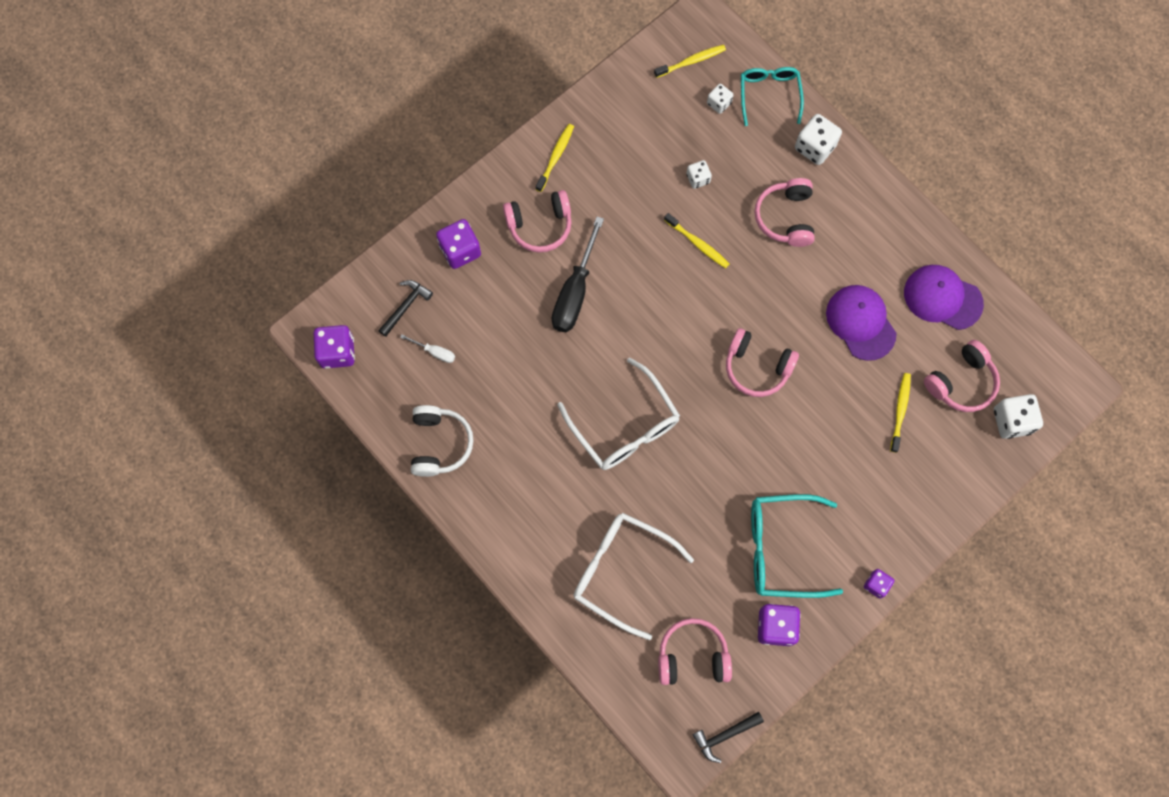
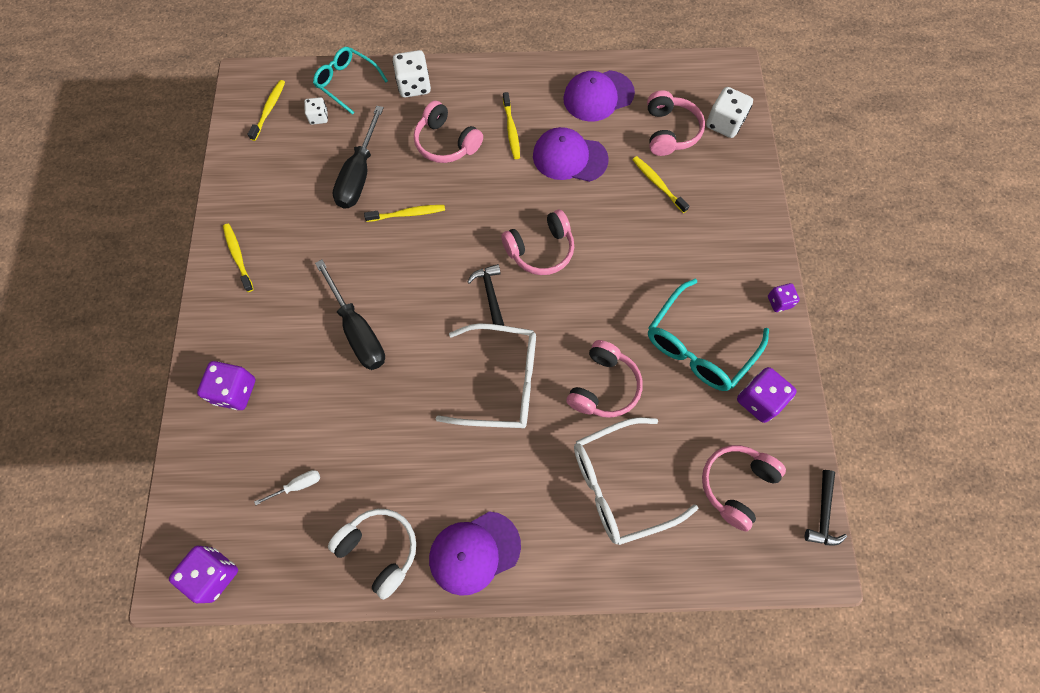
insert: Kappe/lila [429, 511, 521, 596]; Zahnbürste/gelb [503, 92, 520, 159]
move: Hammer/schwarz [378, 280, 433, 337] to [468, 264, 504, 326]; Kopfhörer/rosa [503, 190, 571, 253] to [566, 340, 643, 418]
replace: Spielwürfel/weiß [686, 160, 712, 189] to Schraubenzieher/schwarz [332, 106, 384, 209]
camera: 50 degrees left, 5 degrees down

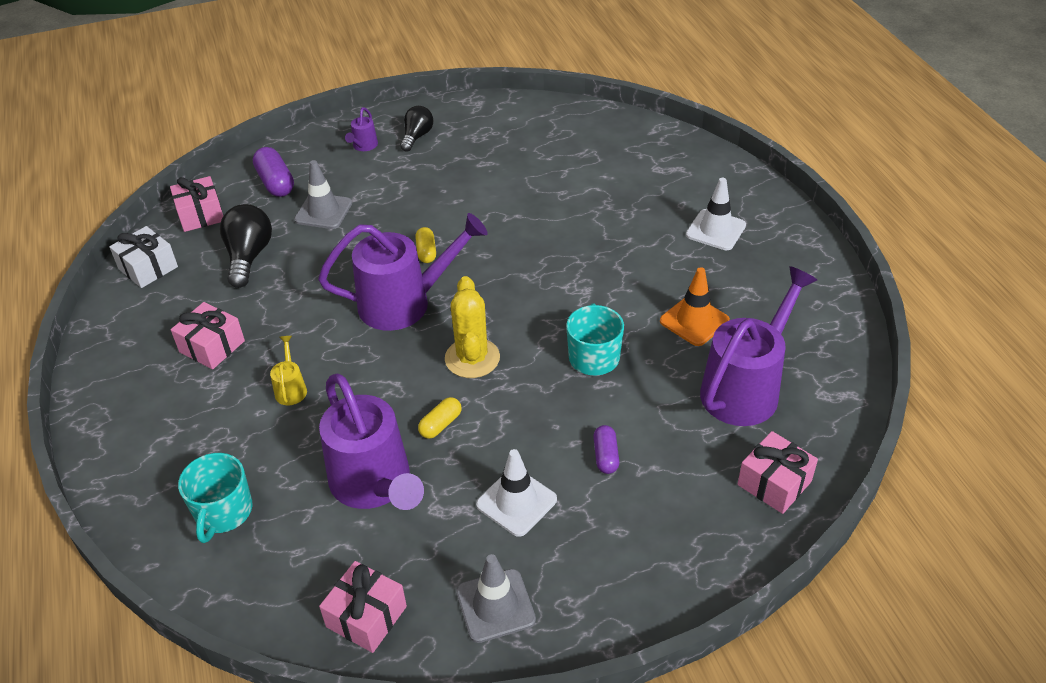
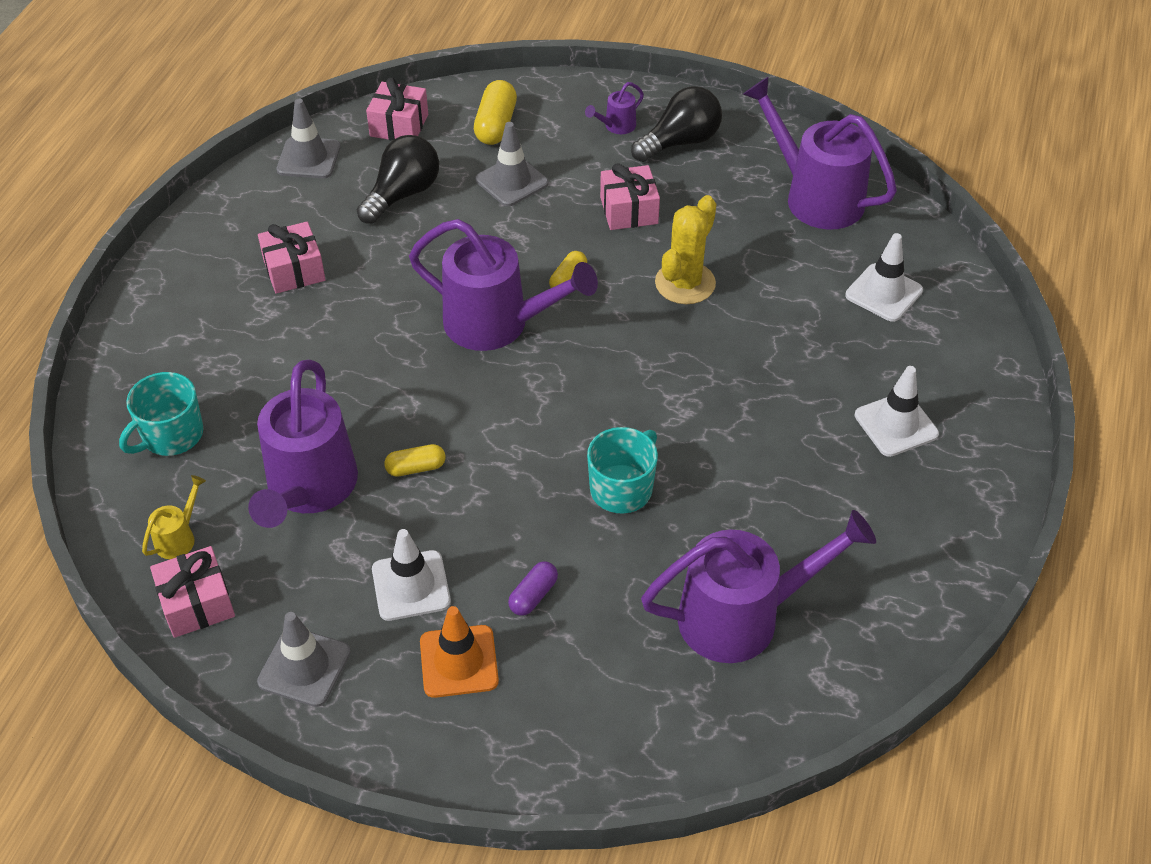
insert: Gießkanne/lila [743, 77, 897, 230]; Leitkegel/weiß [845, 233, 923, 322]
move: Gießkanne/gelb [270, 336, 307, 405] to [142, 475, 206, 559]; Leitkegel/orange [660, 267, 730, 346] to [420, 606, 499, 698]; Geschenk/rosa [737, 431, 818, 514] to [600, 163, 660, 230]; Kaktus/gelb [445, 276, 500, 378] to [655, 195, 716, 304]
replace: Geschenk/weiß [109, 226, 178, 288] to Leitkegel/grau [277, 99, 341, 178]
recolor: Kapsel/lila [253, 147, 294, 197] to Kapsel/gelb [474, 80, 517, 145]
resize: Glühbirne/schwarz [400, 106, 433, 151] = [631, 86, 722, 162] x1.51
camera: 35 degrees right, 5 degrees up

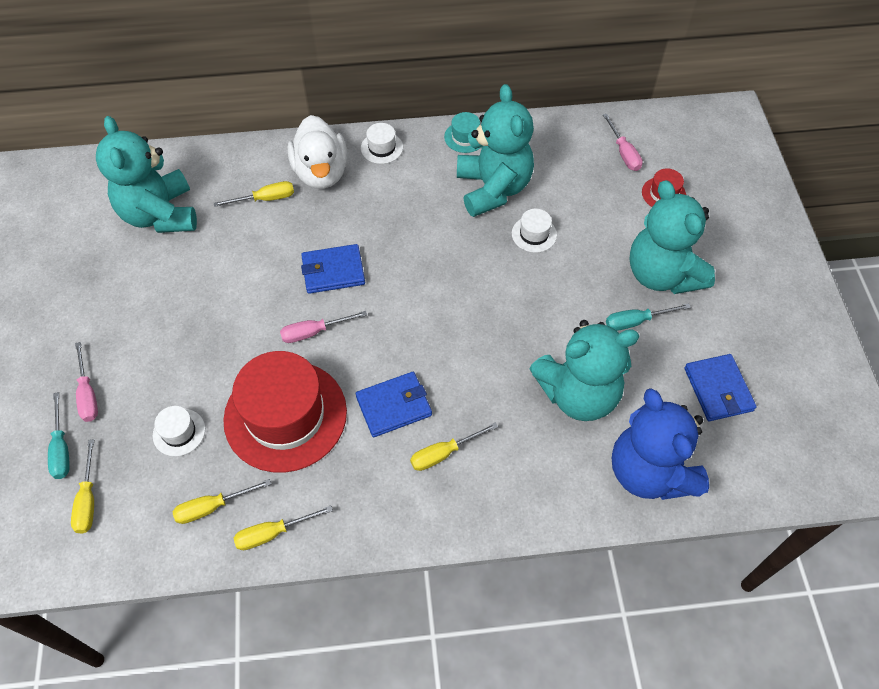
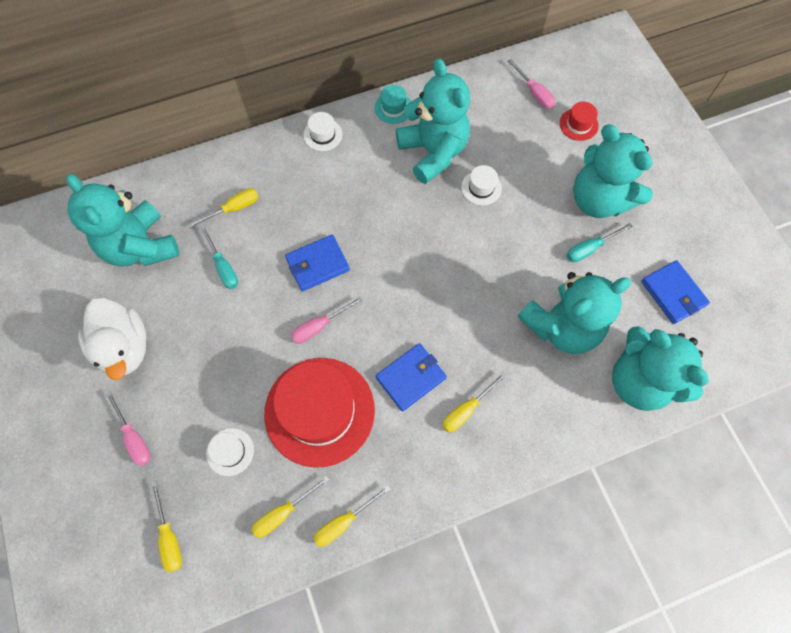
move: Ente/weiß [288, 115, 348, 189] to [78, 298, 146, 380]; Schraubenzieher/türkis [48, 392, 70, 479] to [200, 225, 238, 289]
recolor: Teddybär/blau [612, 388, 709, 500] to Teddybär/türkis [612, 326, 709, 411]
camera: 15 degrees left, 10 degrees up

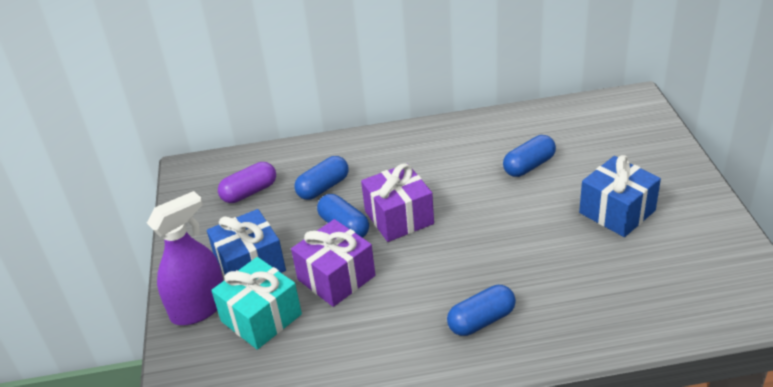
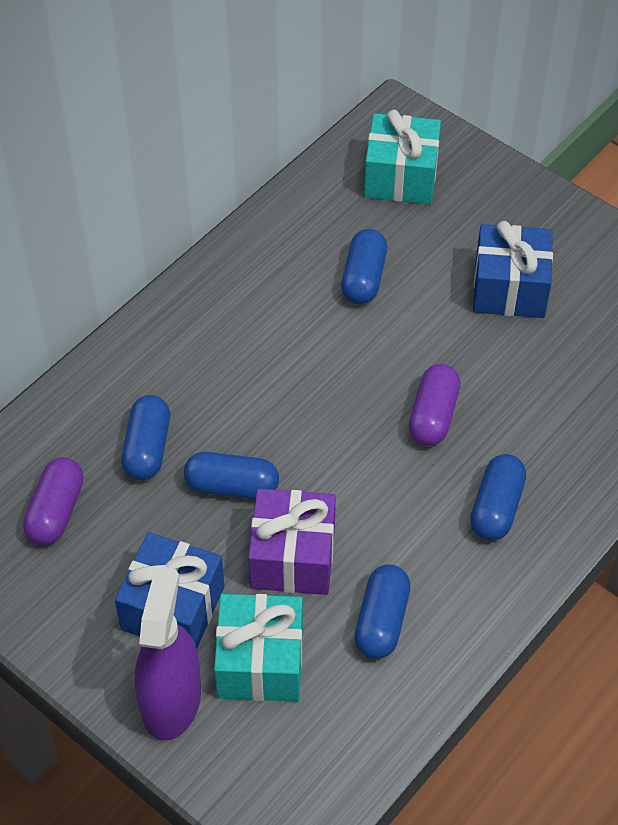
delete: Geschenk/lila [361, 163, 434, 242]
insert: Kapsel/blau [355, 564, 410, 659]; Geschenk/türkis [364, 110, 441, 204]; Kapsel/lila [409, 364, 460, 446]
camera: 45 degrees left, 15 degrees up

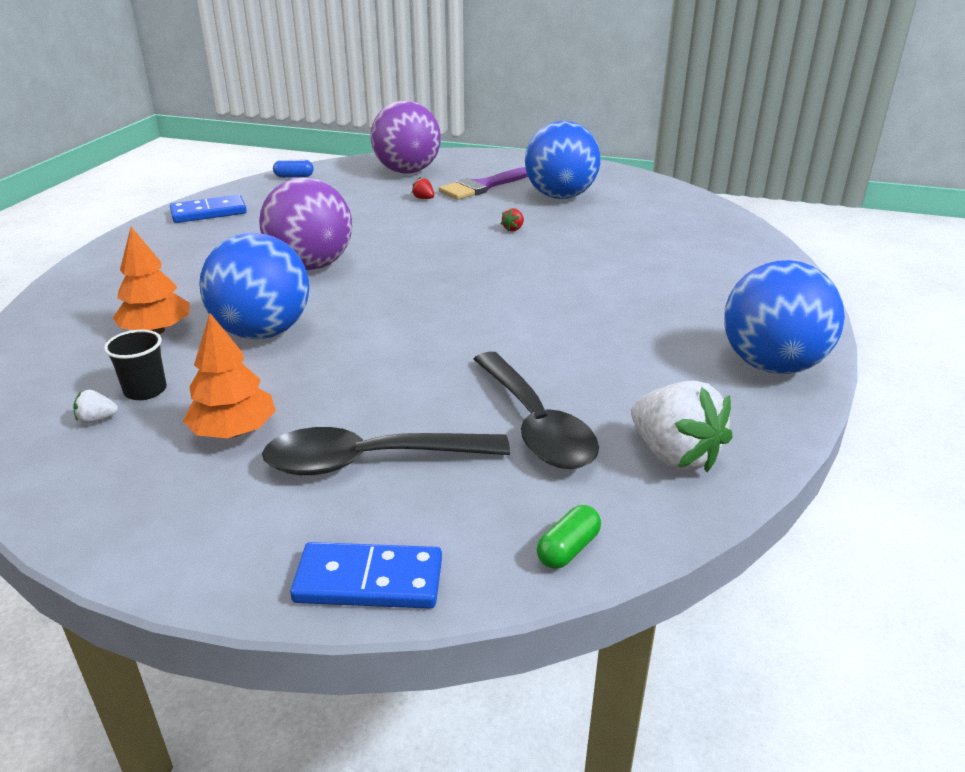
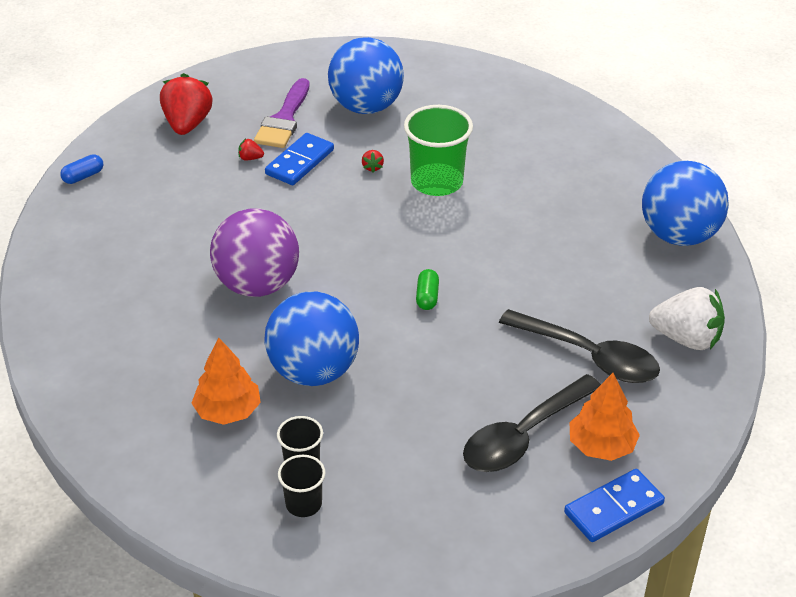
insert: Becher/grün [404, 105, 473, 196]
move: Dominostein/blau [170, 195, 247, 223] to [265, 133, 334, 185]; Kapsel/grün [537, 505, 601, 569] to [416, 269, 439, 310]; Baum/orange [183, 313, 276, 438] to [569, 373, 640, 461]
replace: Ball/lila [371, 101, 441, 174] to Erdbeere/rot [160, 73, 213, 135]; Erdbeere/weiß [73, 390, 118, 424] to Becher/schwarz [278, 455, 325, 517]
camera: 35 degrees left, 10 degrees up

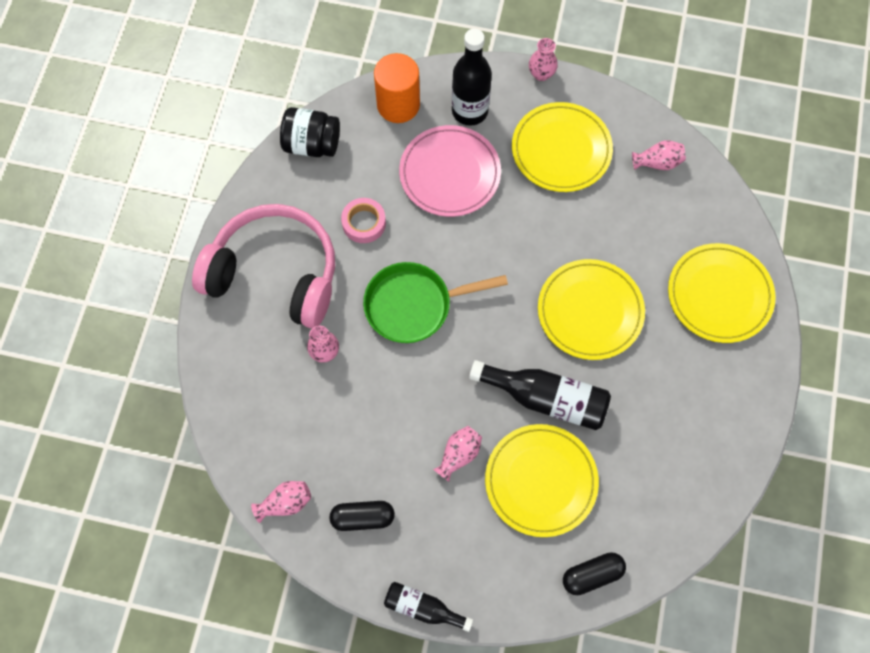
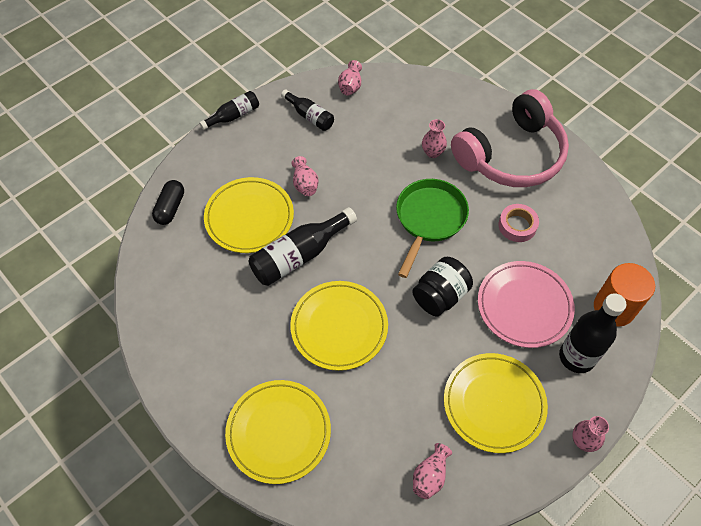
move: Einmachglas/schwarz [280, 107, 340, 157] to [412, 257, 473, 316]
replace: Kapsel/schwarz [330, 501, 395, 531] to Flasche/schwarz [281, 89, 334, 131]
camera: 125 degrees right, 10 degrees down

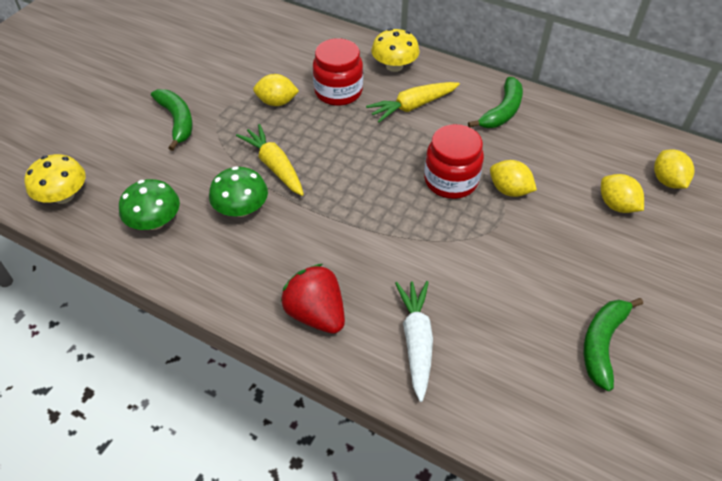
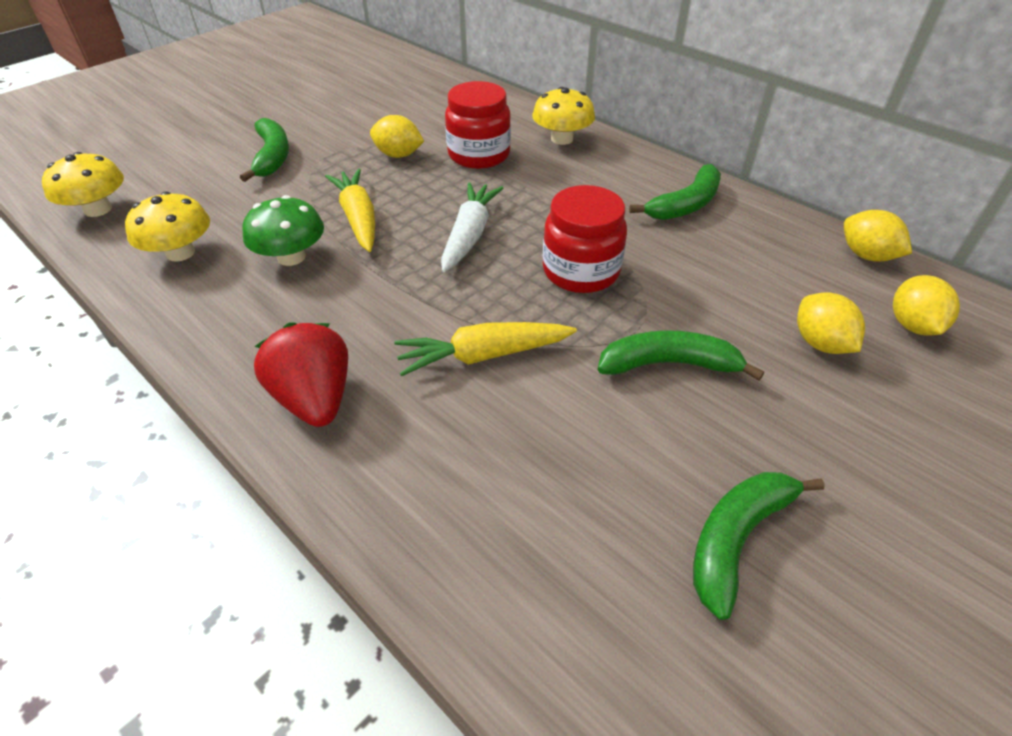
insert: Banane/grün [598, 330, 764, 381]
move: Karotte/gelb [366, 82, 460, 123] to [394, 322, 577, 376]; Karotte/weiß [395, 281, 433, 402] to [441, 182, 503, 272]; Zitrone/gelb [490, 160, 537, 197] to [844, 210, 912, 262]
recolor: Pilz/grün [119, 179, 180, 230] to Pilz/gelb [125, 191, 210, 262]
camera: 15 degrees right, 5 degrees down

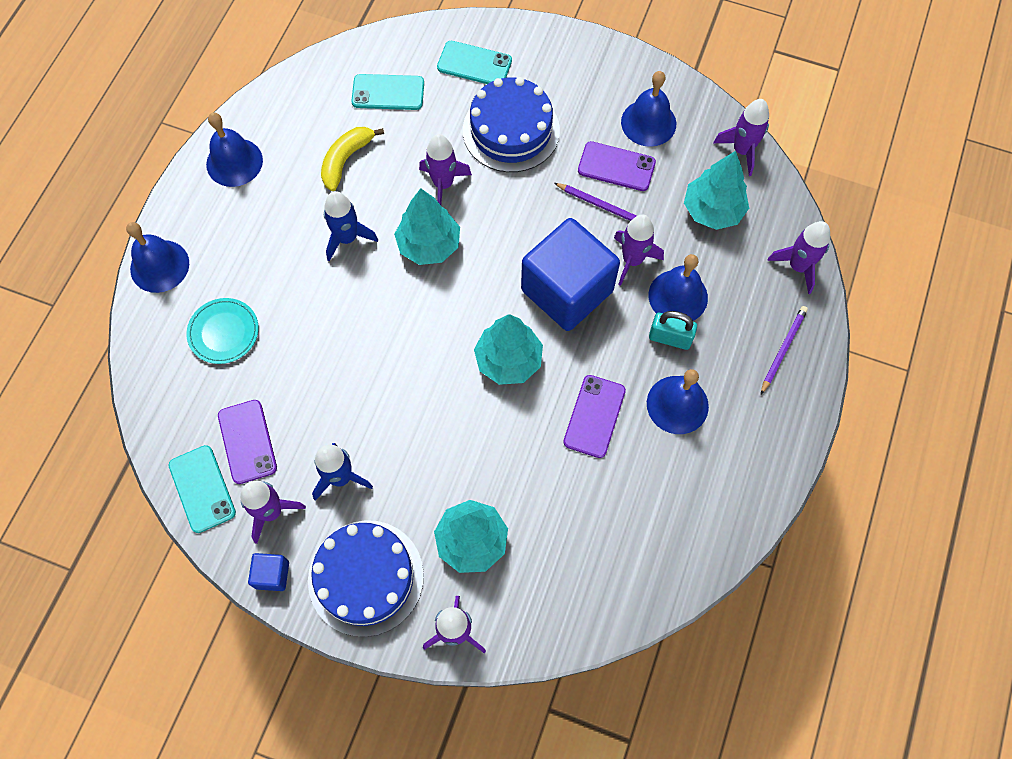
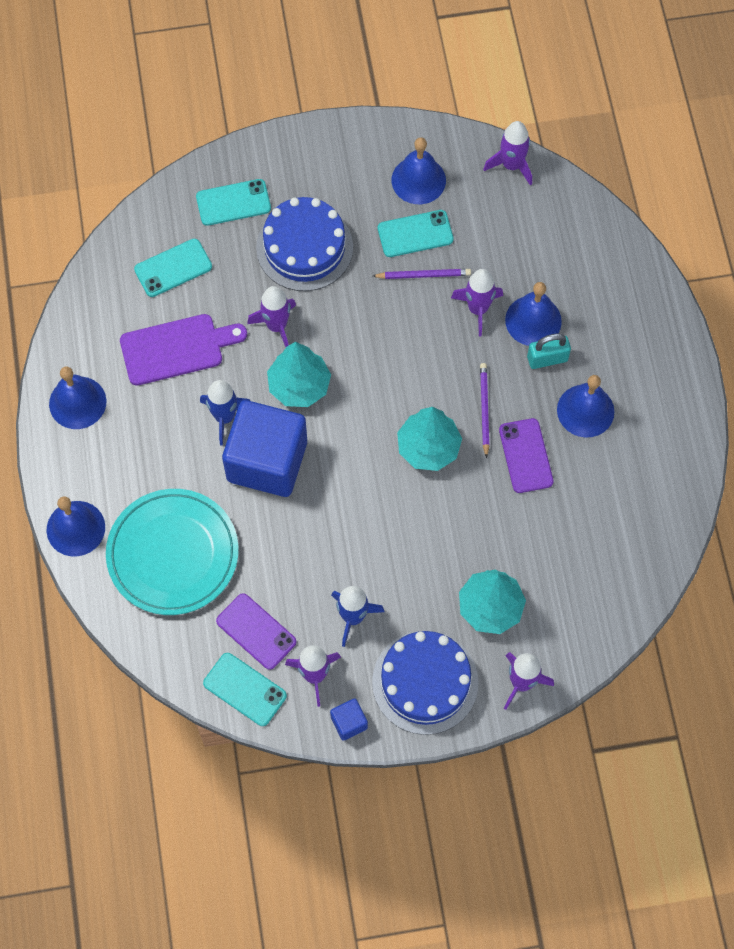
delete: Baum/türkis [684, 151, 749, 230]; Rakete/lila [767, 221, 830, 294]
move: Kubus/blau [521, 218, 620, 331] to [222, 400, 307, 497]; Bleistift/lila [761, 306, 808, 394] to [480, 363, 490, 458]
replace: Banane/gelb [321, 127, 384, 191] to Schneidebrett/lila [120, 314, 247, 386]
recolor: Handy/lila [578, 141, 656, 191] to Handy/türkis [378, 210, 453, 257]
resize: Teller/türkis [187, 298, 259, 364] = [106, 489, 239, 615] x1.89
camera: 30 degrees left, 0 degrees up

